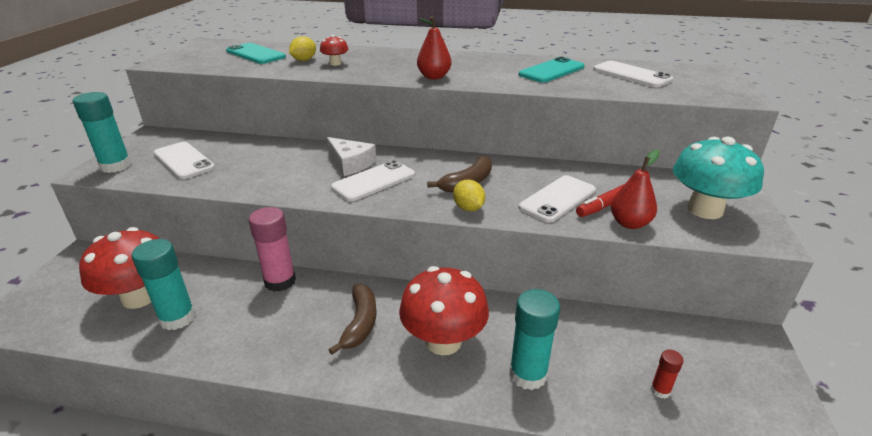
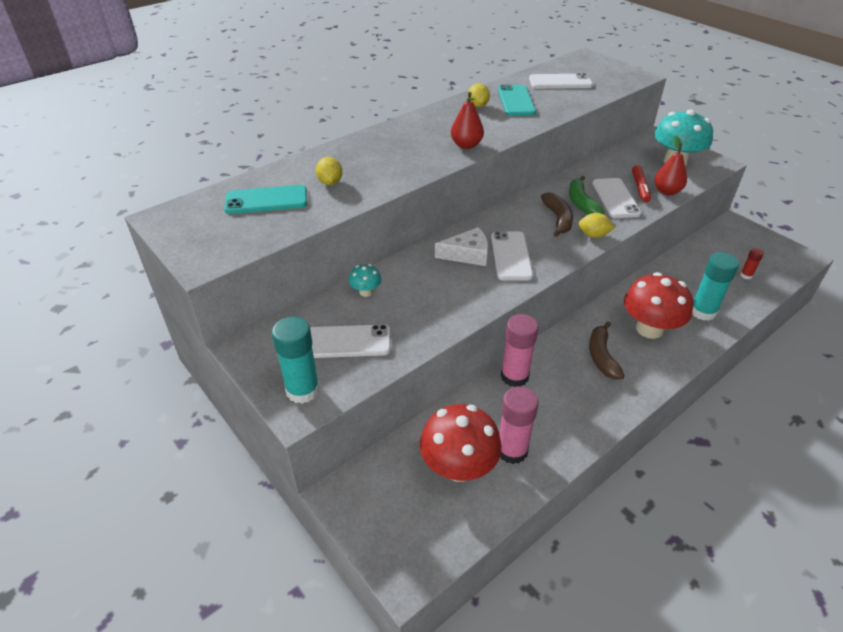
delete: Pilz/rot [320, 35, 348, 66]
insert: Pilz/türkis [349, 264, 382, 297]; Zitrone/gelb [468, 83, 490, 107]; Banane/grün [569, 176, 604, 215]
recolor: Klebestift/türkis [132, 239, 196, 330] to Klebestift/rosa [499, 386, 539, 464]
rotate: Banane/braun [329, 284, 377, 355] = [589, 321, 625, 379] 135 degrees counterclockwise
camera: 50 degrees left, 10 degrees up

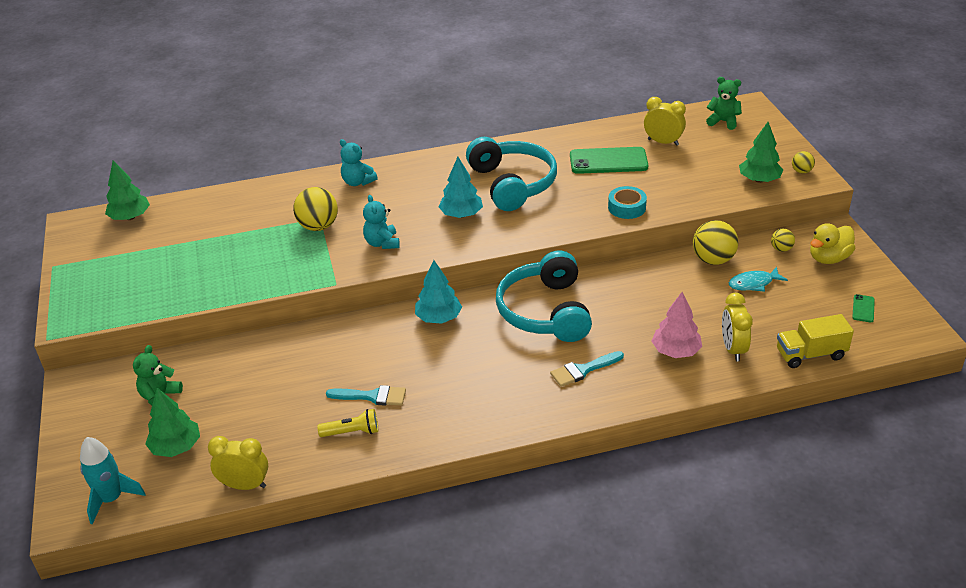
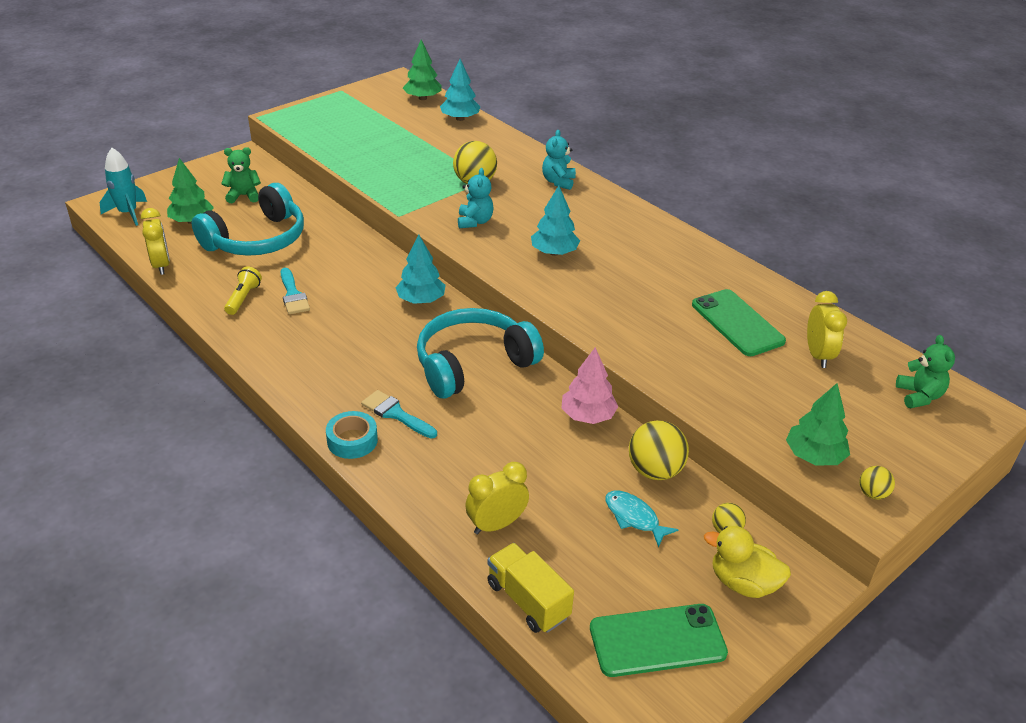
insert: Baum/türkis [440, 59, 480, 121]
move: Kopfhörer/türkis [466, 137, 557, 211] to [192, 183, 304, 256]; Klebeband/türkis [608, 186, 647, 219] to [326, 411, 378, 459]; Baum/rosa [652, 292, 702, 358] to [561, 347, 619, 424]
rotate: Taschenlampe/gelb [317, 409, 378, 437] = [224, 267, 262, 315] 135 degrees counterclockwise; Teddybär/türkis [363, 195, 400, 249] = [458, 168, 494, 228] 135 degrees clockwise
resize: Handy/grün [852, 294, 875, 322] = [590, 604, 728, 677] x2.25
camera: 60 degrees right, 0 degrees up

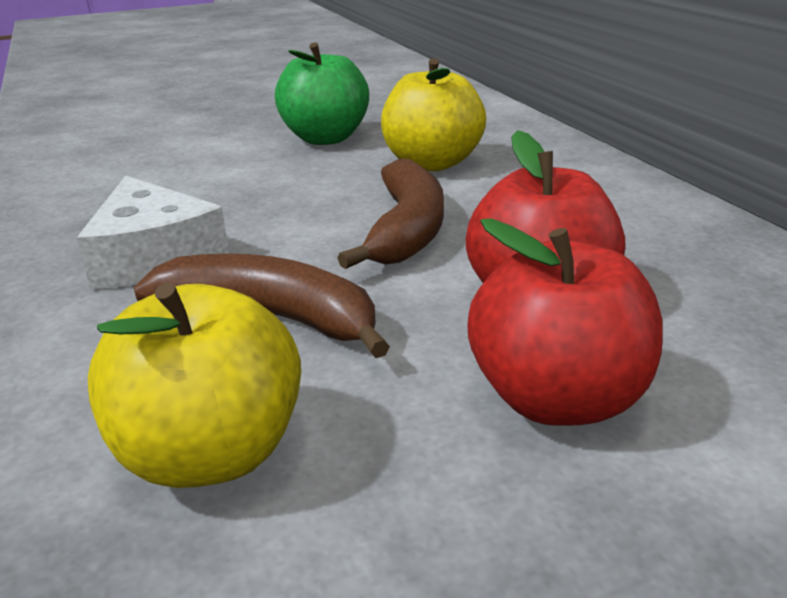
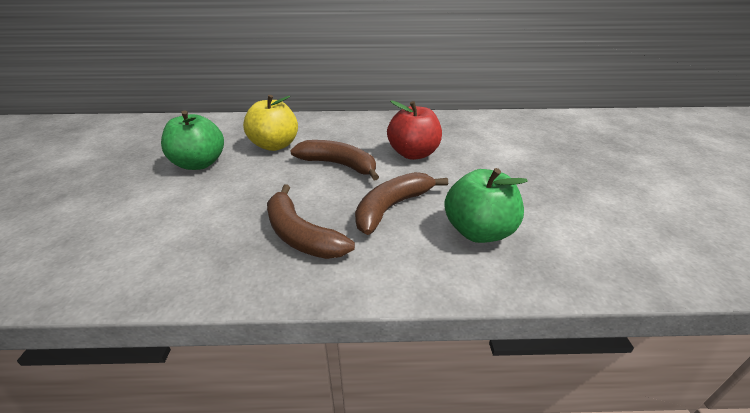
delete: Apfel/rot [468, 218, 662, 426]
replace: Käse/weiß [76, 175, 229, 289] to Banane/braun [267, 185, 355, 259]
recolor: Apfel/gelb [88, 283, 301, 488] to Apfel/grün [444, 168, 528, 243]
camera: 70 degrees left, 5 degrees up

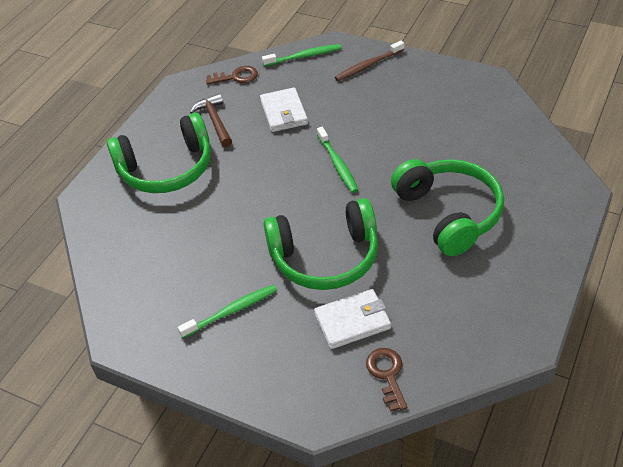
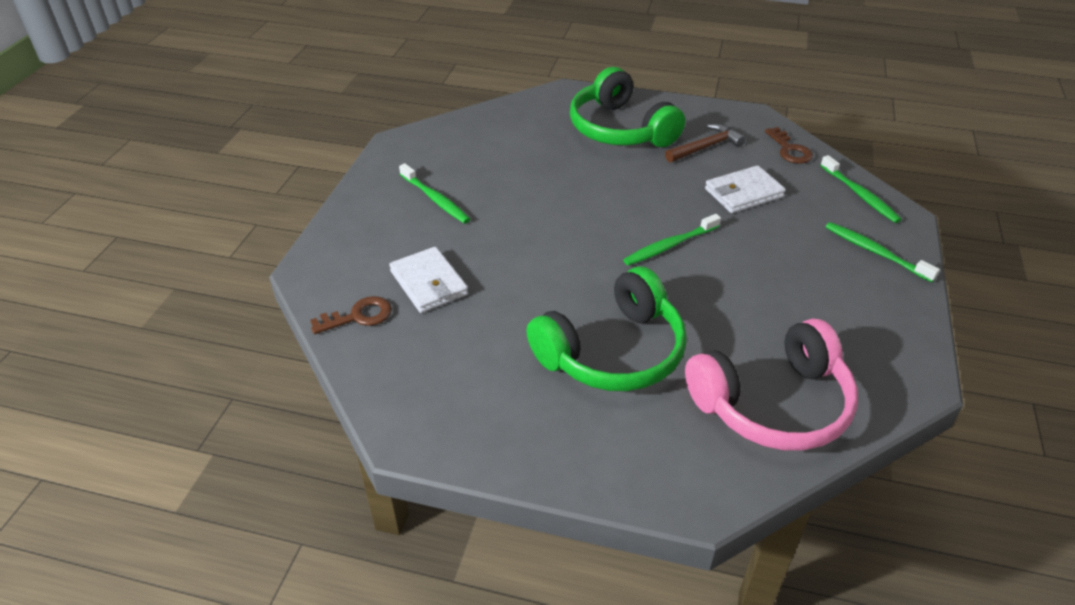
delete: Kopfhörer/grün [264, 198, 378, 290]
insert: Kopfhörer/rosa [685, 318, 858, 451]
recolor: Zahnbürste/braun [335, 41, 404, 81] to Zahnbürste/grün [825, 222, 940, 282]
camera: 75 degrees right, 5 degrees down

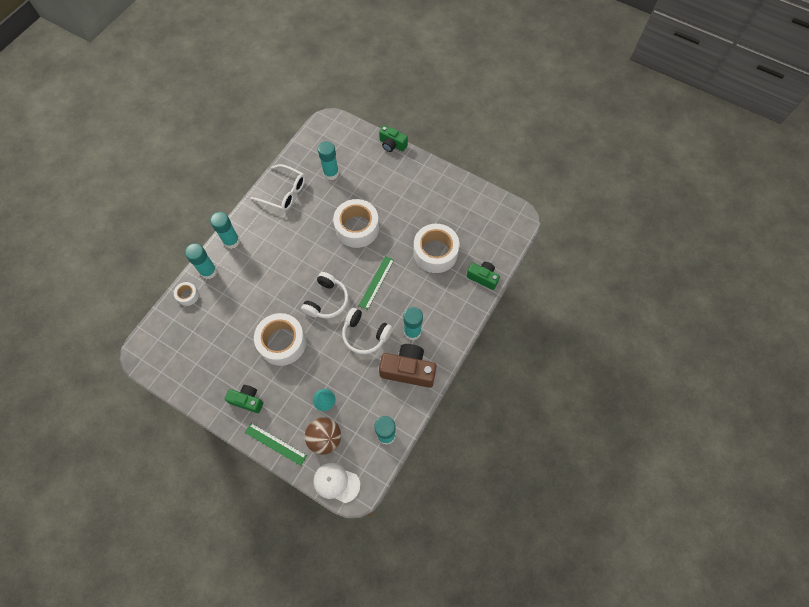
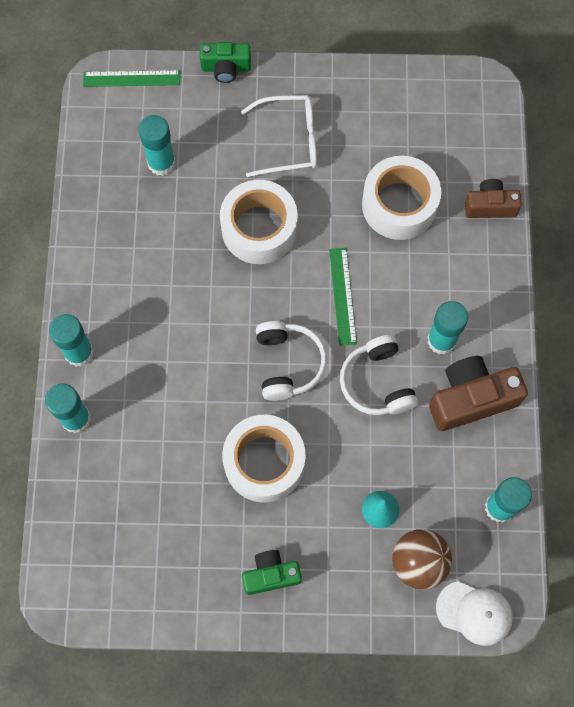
delete: Klebeband/weiß [174, 282, 199, 306]
move: Lineal/grün [244, 423, 307, 466] to [83, 70, 180, 87]; Brille/weiß [251, 164, 305, 211] to [241, 95, 317, 177]
recolor: Kamera/grün [466, 262, 500, 290] to Kamera/braun [465, 179, 522, 218]
rotate: Kopfhörer/weiß [342, 308, 392, 354] = [340, 335, 418, 415] 75 degrees clockwise; Kappe/weiß [314, 463, 360, 503] = [436, 581, 513, 646] 150 degrees counterclockwise
camera: 30 degrees left, 5 degrees up

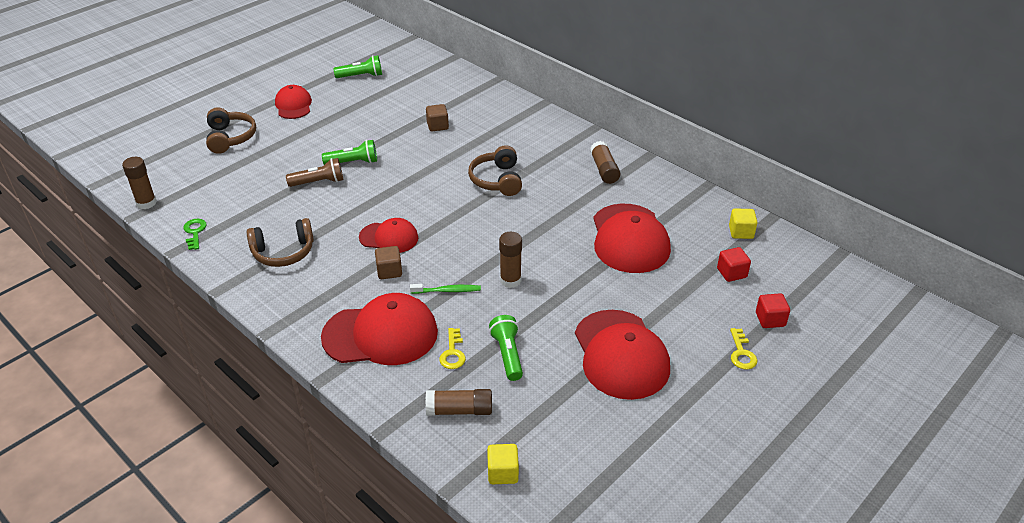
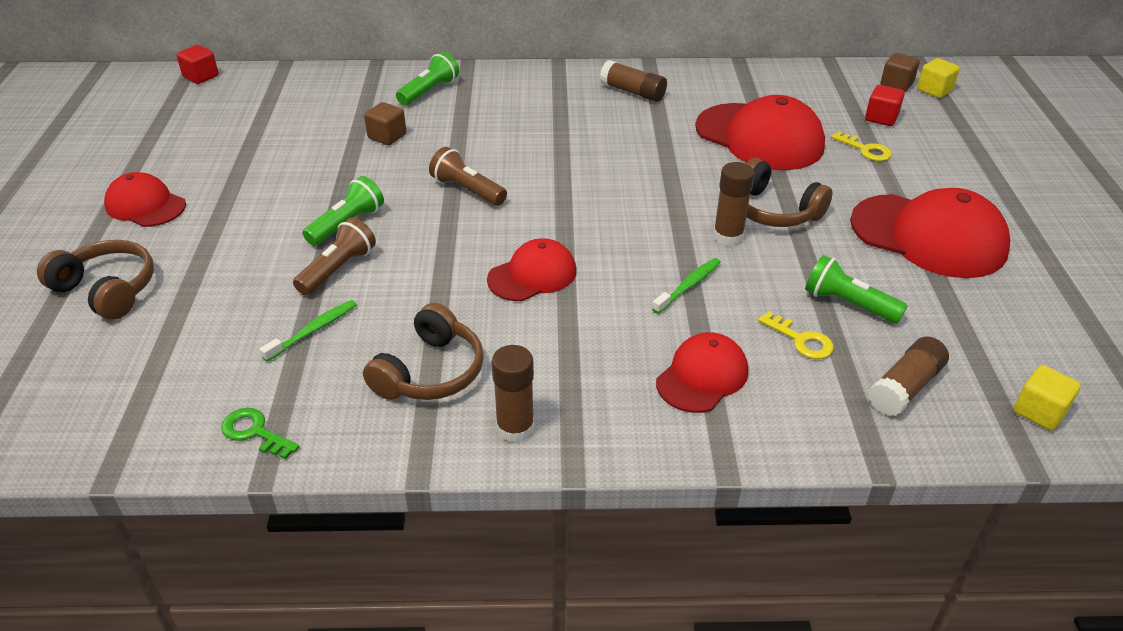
insert: Zahnbürste/grün [259, 300, 357, 362]; Taschenlampe/braun [429, 147, 507, 206]
move: Kubus/rot [756, 293, 790, 328] to [177, 45, 218, 84]; Taschenlampe/grün [333, 55, 382, 78] to [396, 52, 459, 105]; Klebestift/braun [122, 157, 157, 209] to [491, 345, 534, 443]; Kopfhörer/braun [468, 145, 522, 196] to [746, 158, 833, 227]; Schlüssel/gelb [730, 328, 757, 370] to [831, 131, 892, 161]; Kubus/braun [375, 246, 402, 279] to [881, 53, 920, 92]; Kubus/gelb [729, 208, 757, 239] to [917, 58, 960, 98]
resize: Kappe/rot [321, 293, 438, 365] = [656, 332, 748, 413] x0.58
camera: 45 degrees left, 0 degrees up

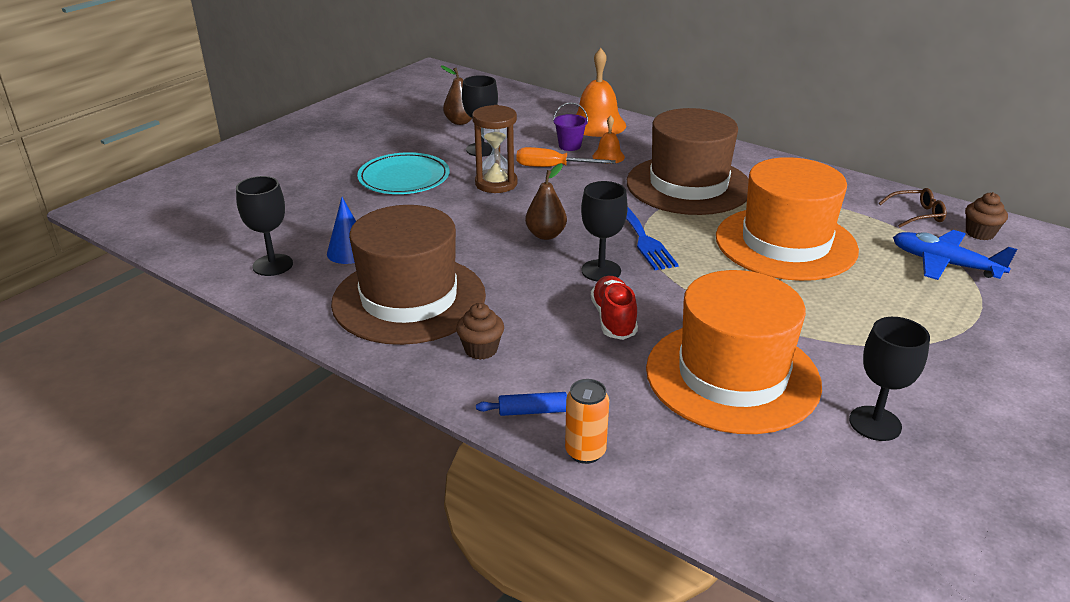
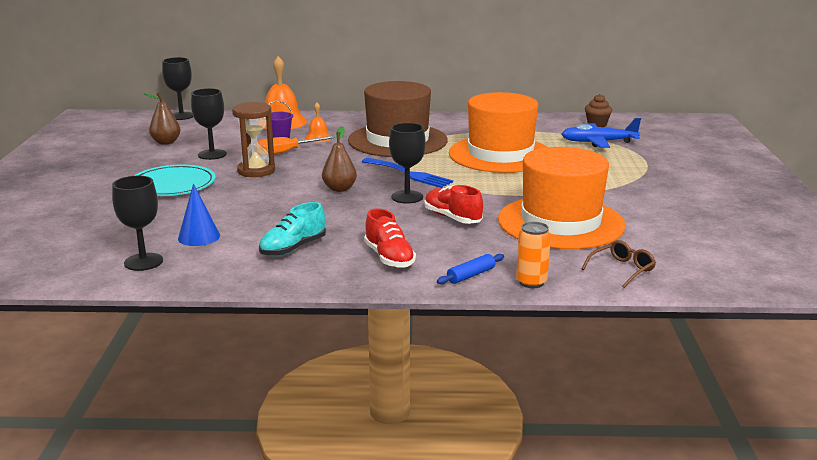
move: Kelch/schwarz [849, 317, 930, 441] to [162, 57, 193, 120]; Brille/braun [879, 188, 946, 227] to [582, 240, 656, 288]
replace: Hut/braun [331, 205, 486, 345] to Schuh/türkis [259, 202, 326, 257]; Muffin/braun [456, 303, 504, 360] to Schuh/rot [364, 208, 416, 268]
camera: 35 degrees left, 10 degrees down

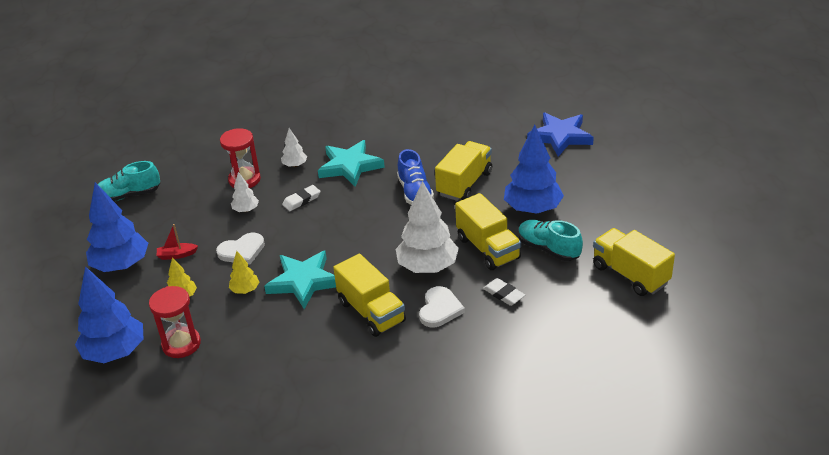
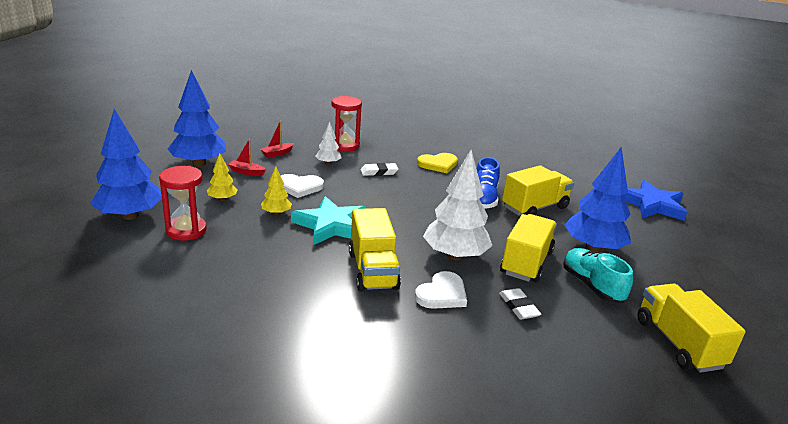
delete: Schuh/türkis [98, 161, 160, 201]; Baum/weiß [281, 128, 307, 167]
insert: Boot/rot [260, 121, 294, 158]
replace: Stern/türkis [318, 140, 385, 187] to Herz/gelb [417, 153, 458, 173]
rotate: Lastwagen/gelb [455, 193, 521, 270] = [500, 214, 557, 283] 150 degrees counterclockwise
camera: 20 degrees right, 10 degrees down

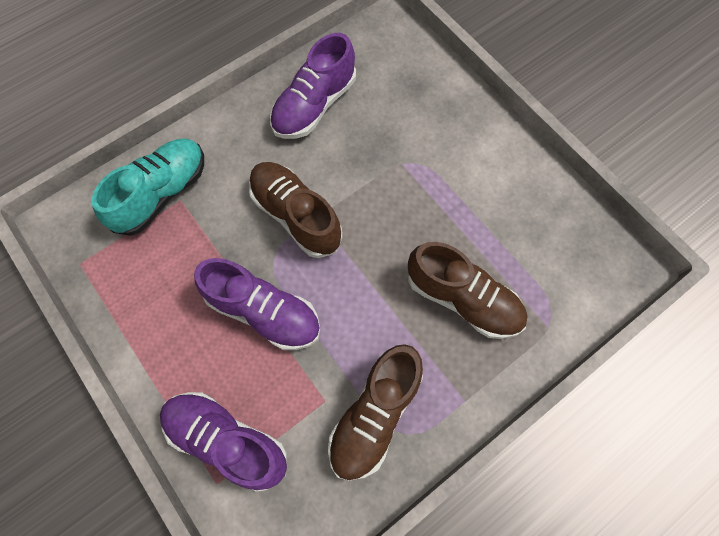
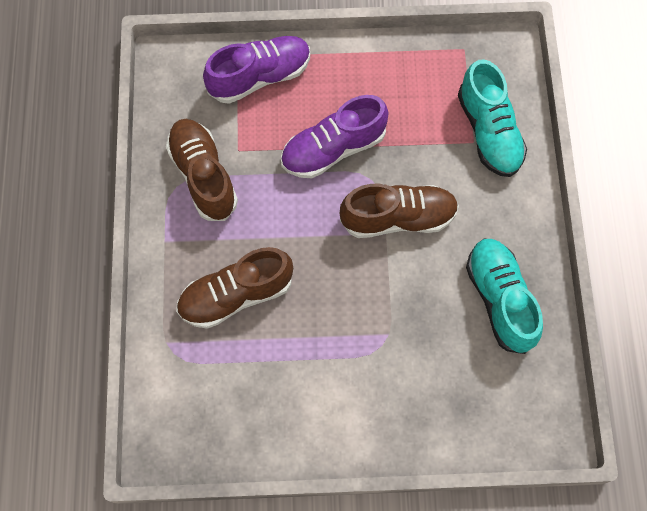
recolor: Schuh/lila [270, 33, 356, 139] to Schuh/türkis [466, 238, 543, 354]
camera: 125 degrees right, 0 degrees up

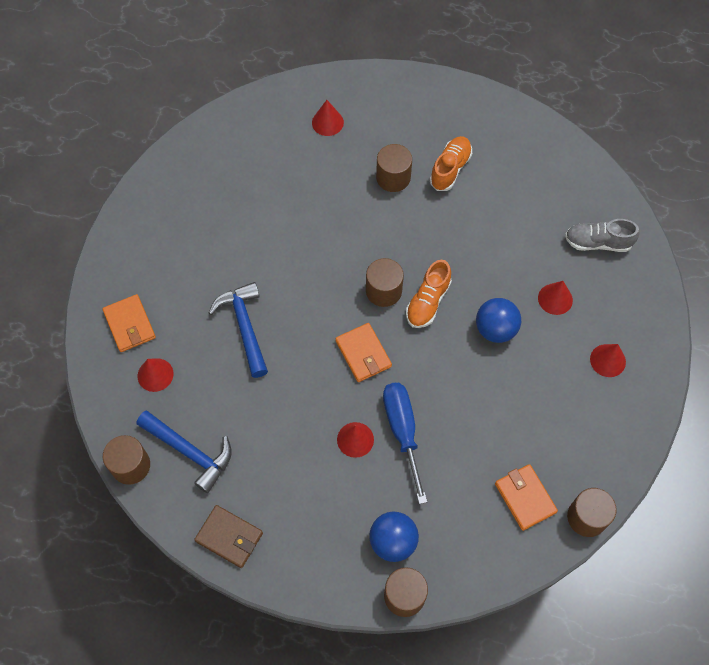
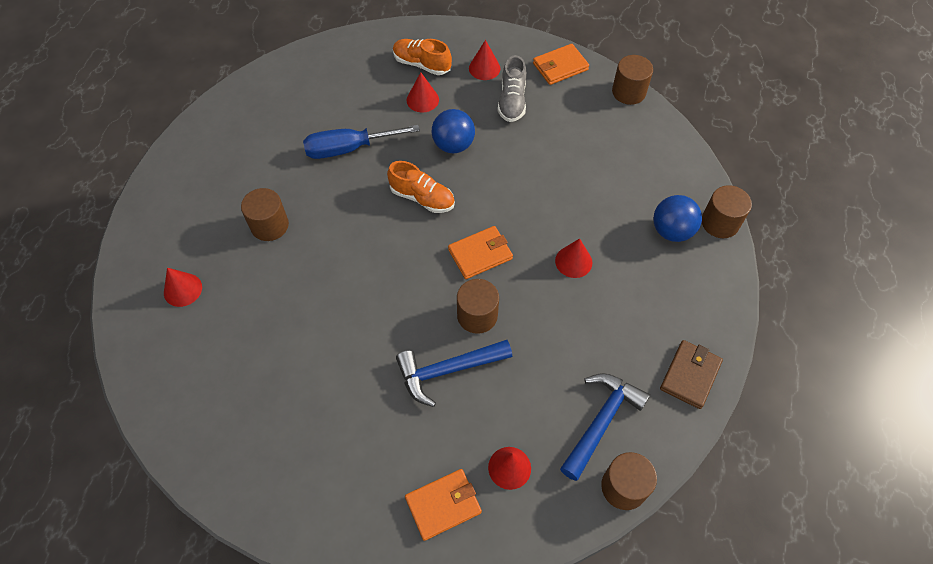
move: Schraubenzieher/blau [383, 383, 427, 504] to [303, 125, 420, 159]; Schuh/orange [430, 136, 472, 191] to [393, 39, 452, 75]; Vollzylinder/braun [366, 258, 404, 307] to [457, 279, 499, 334]; Schuh/grau [565, 219, 639, 252] to [498, 55, 527, 122]; Geldbörse/orange [495, 464, 558, 531] to [533, 44, 589, 85]
camera: 90 degrees left, 5 degrees down

